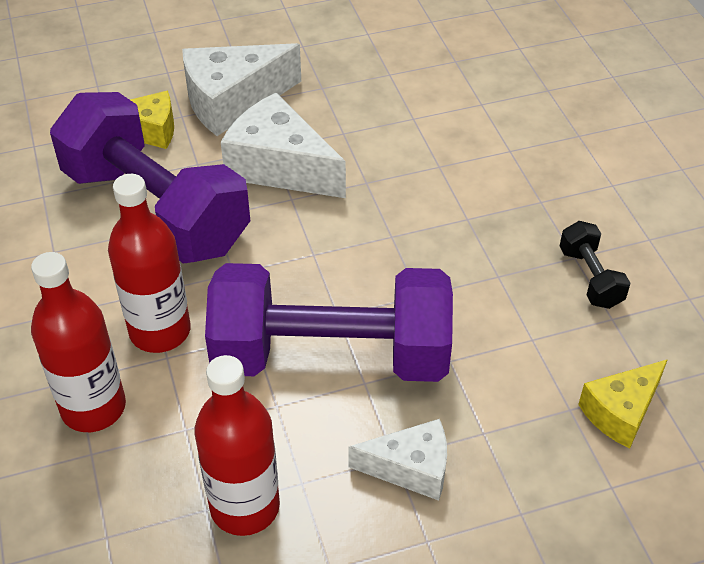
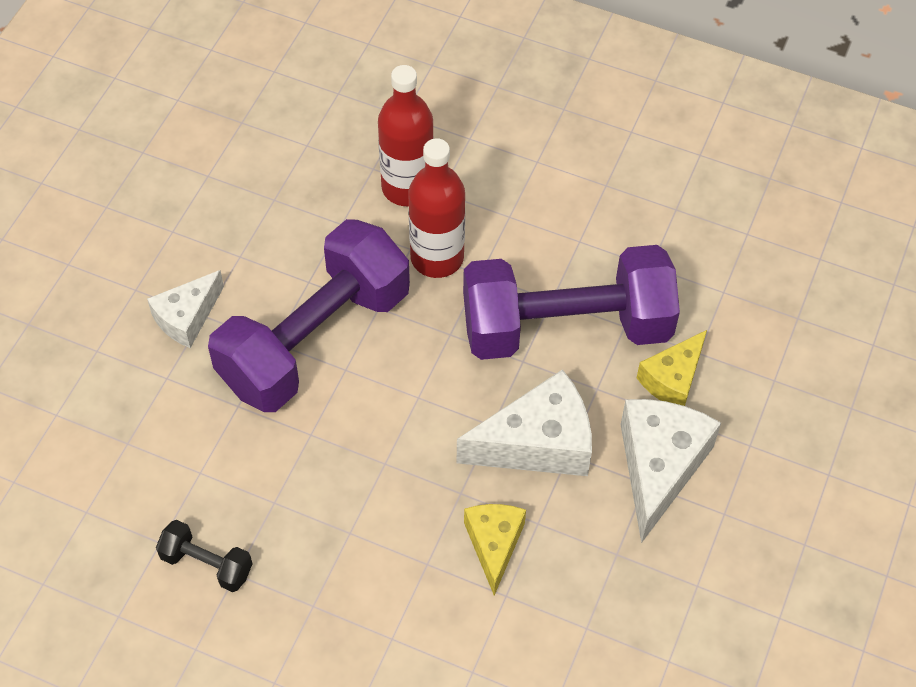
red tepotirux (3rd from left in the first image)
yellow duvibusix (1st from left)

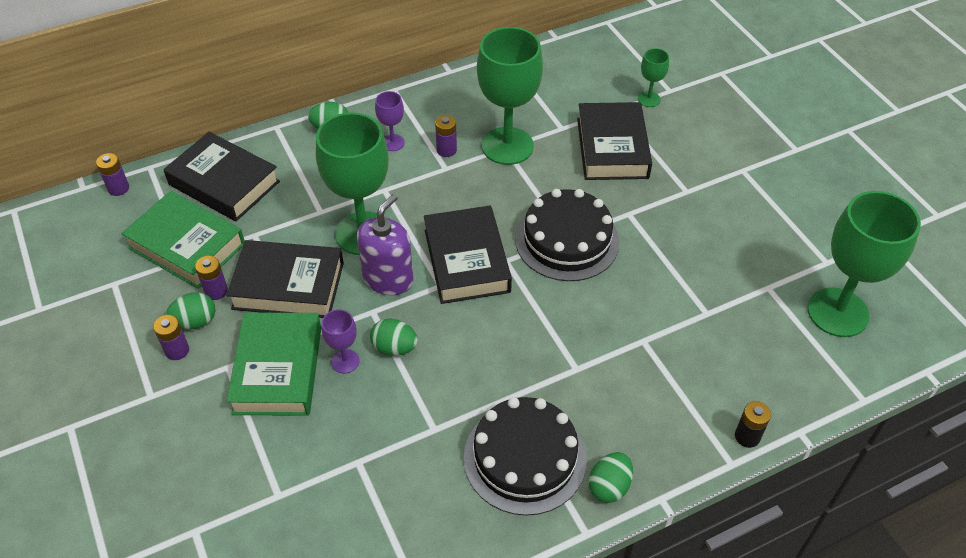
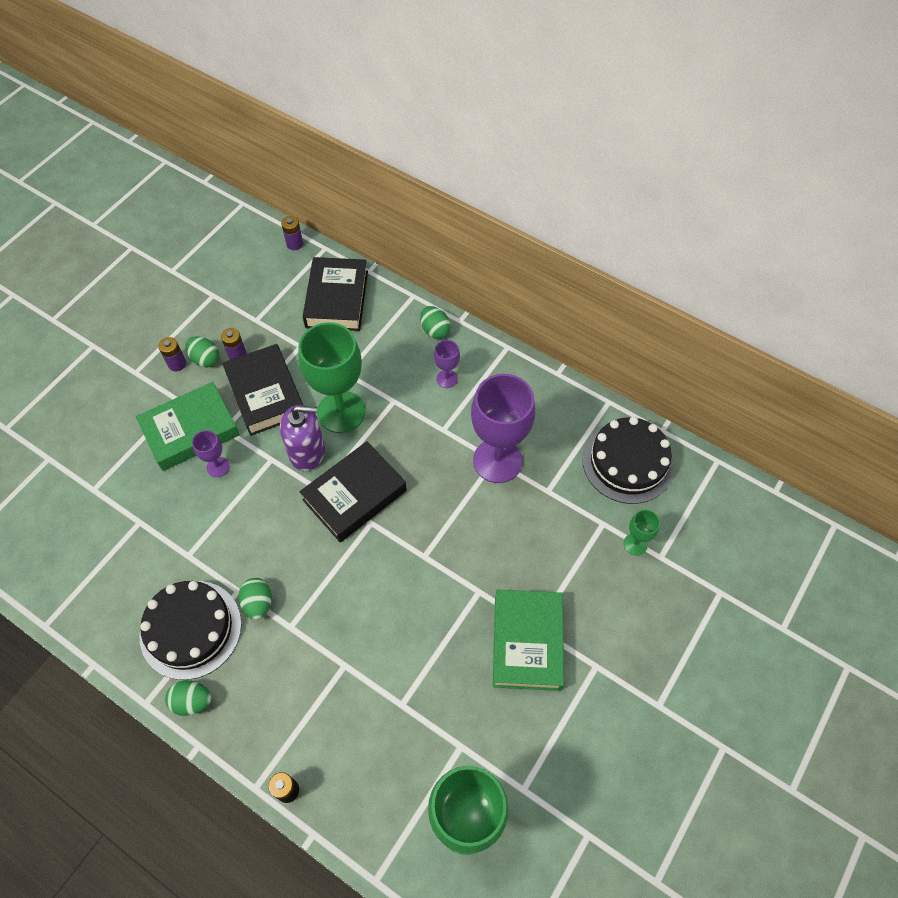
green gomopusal (2nd from left)
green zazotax (3rd from left)
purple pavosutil (4th from left in the first image)
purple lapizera (3rd from left)
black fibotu (2nd from left)
black gomopusal (4th from left in the first image)

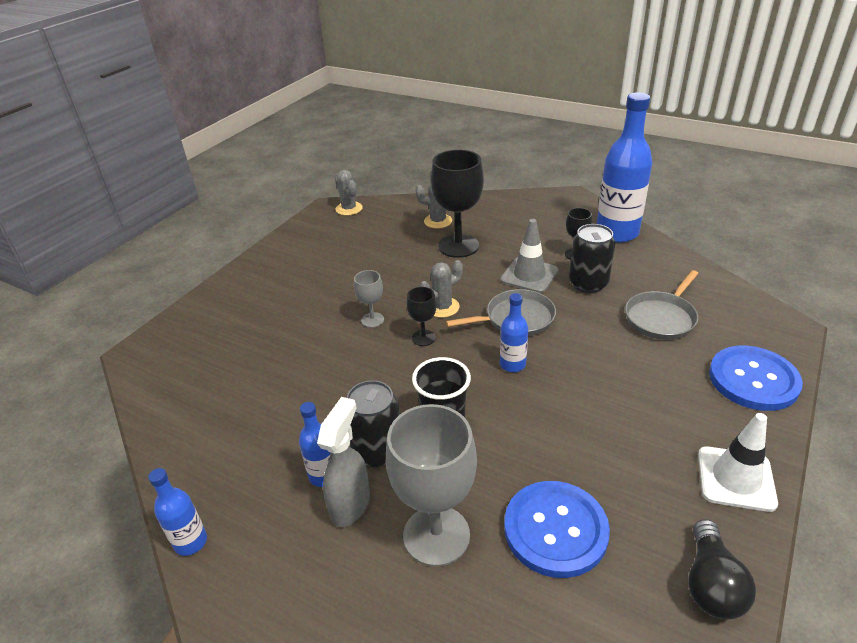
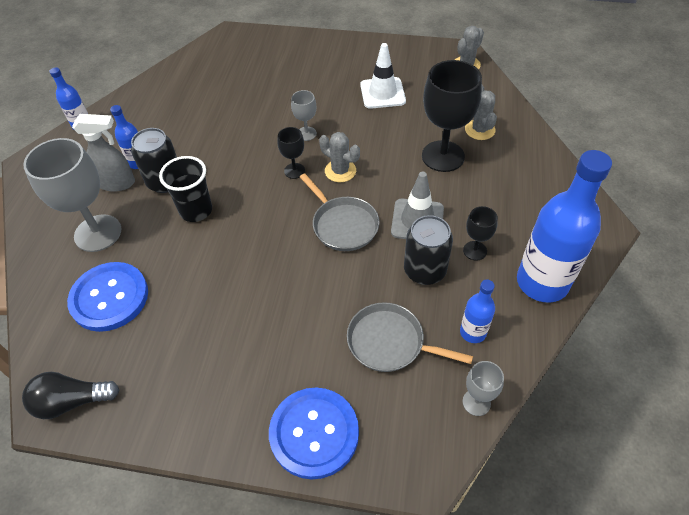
blue tepotirux (3rd from left)
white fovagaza
grey lapizera (3rd from left)

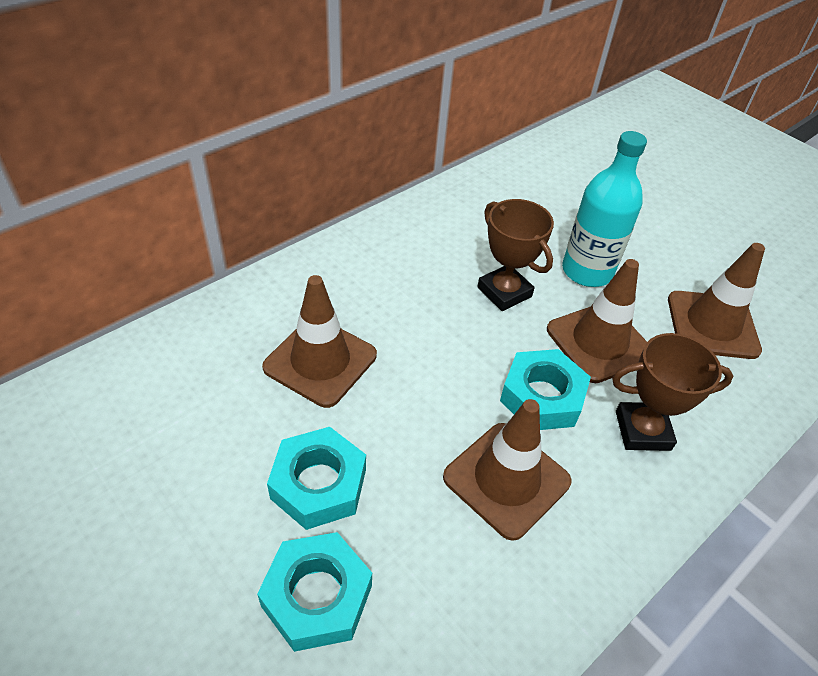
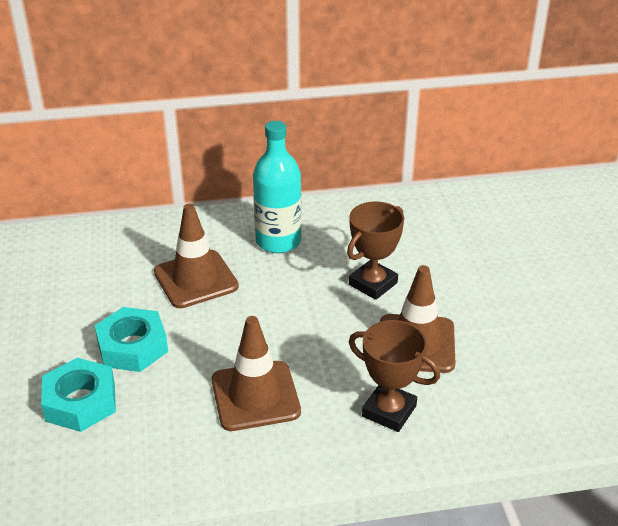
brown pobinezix (1st from left)
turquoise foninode (3rd from left in the first image)
turquoise tepotirux
brown fovagaza (4th from left in the first image)

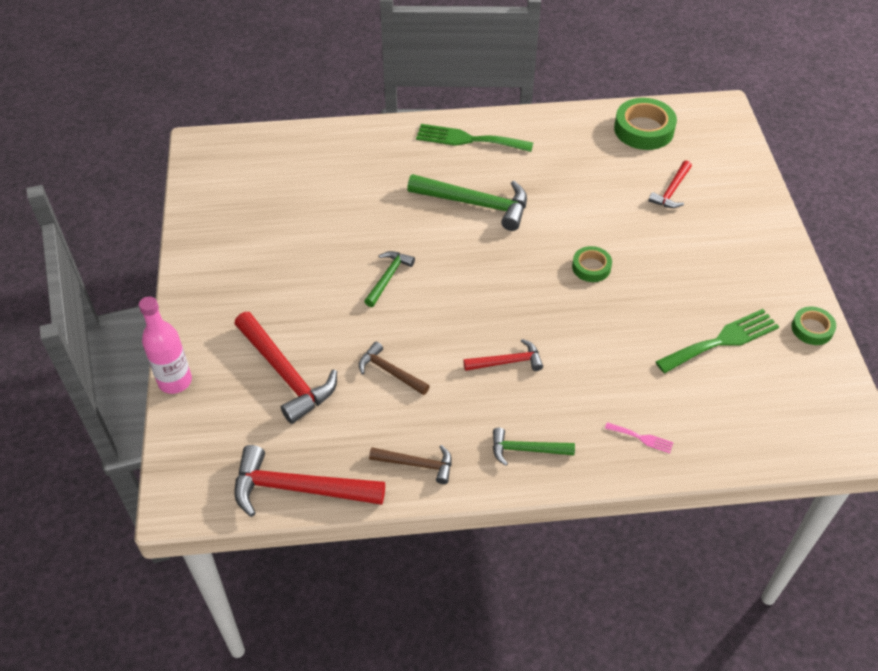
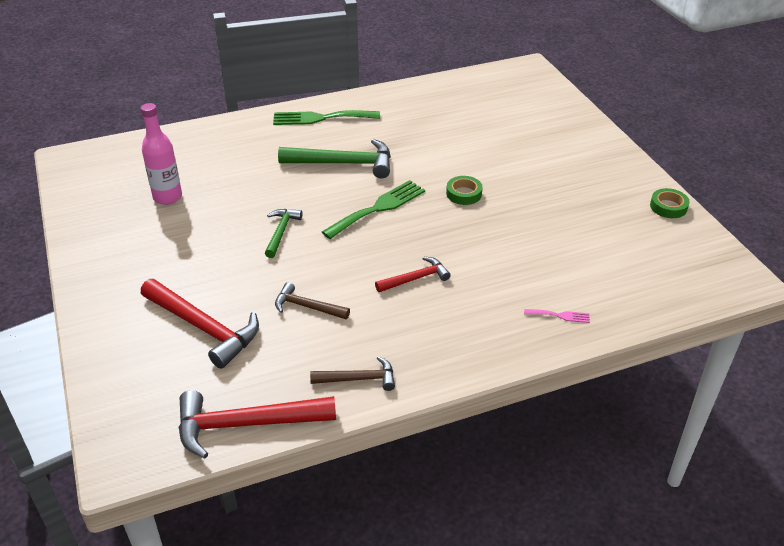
pink tepotirux
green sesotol (3rd from left in the first image)
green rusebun (2nd from left in the first image)
red sesotol (4th from left in the first image)
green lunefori (2nd from left)

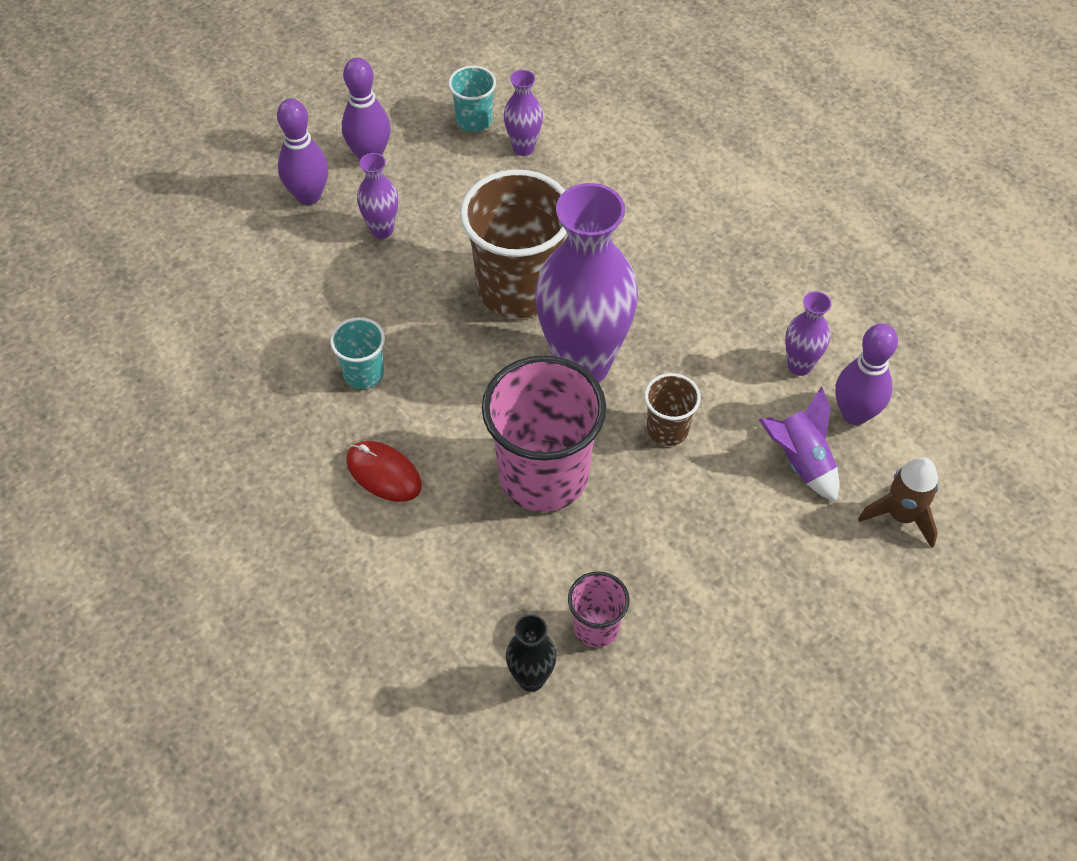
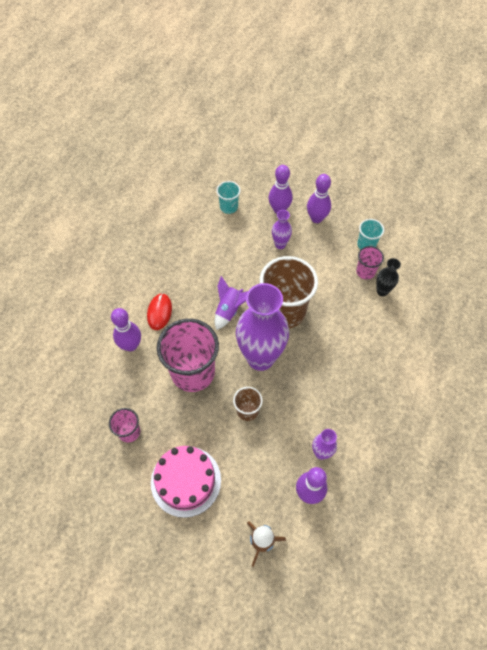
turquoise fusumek (1st from left)
pink fusumek (3rd from left)
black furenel
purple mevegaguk
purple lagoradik (1st from left)
pink fibotu

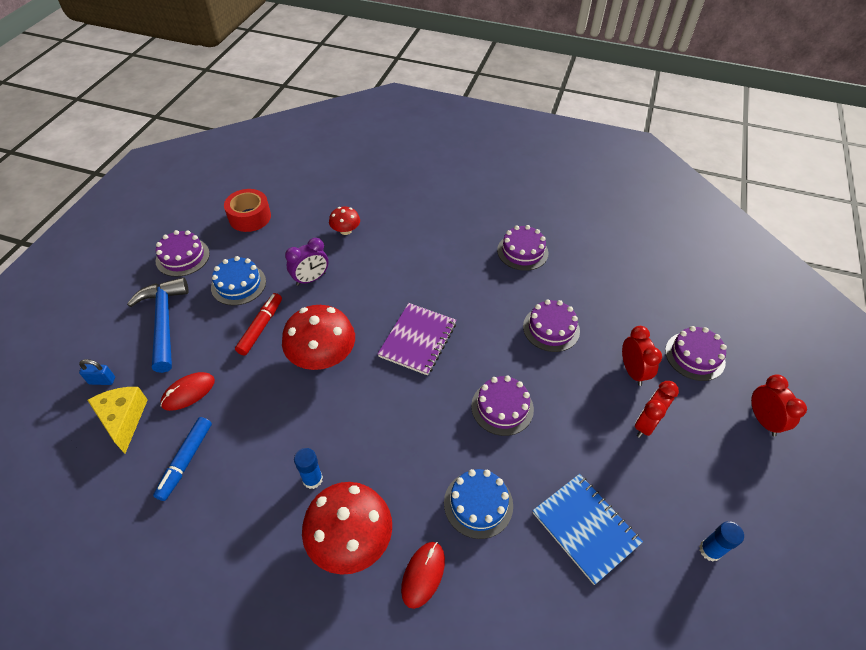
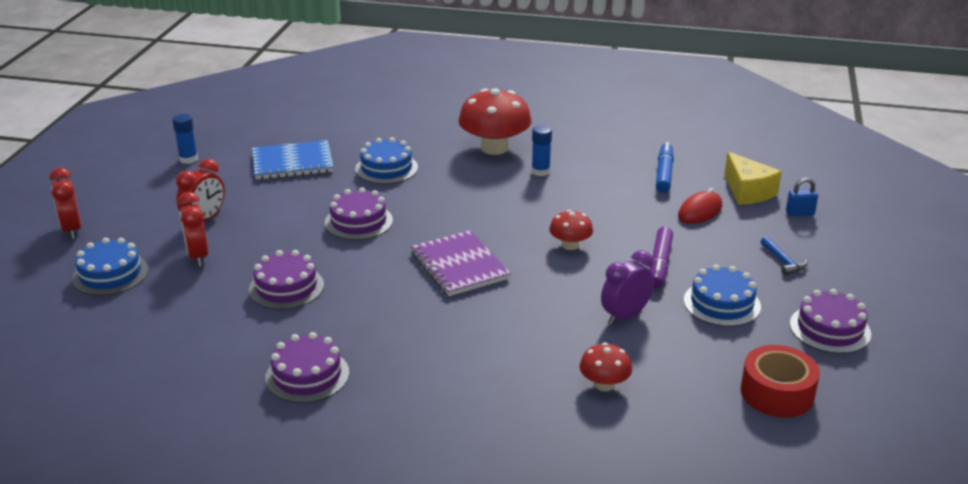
blue sesotol
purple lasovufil
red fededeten (2nd from left)
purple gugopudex
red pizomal (2nd from left in the first image)
blue gugopudex
blue fibotu (1st from left)

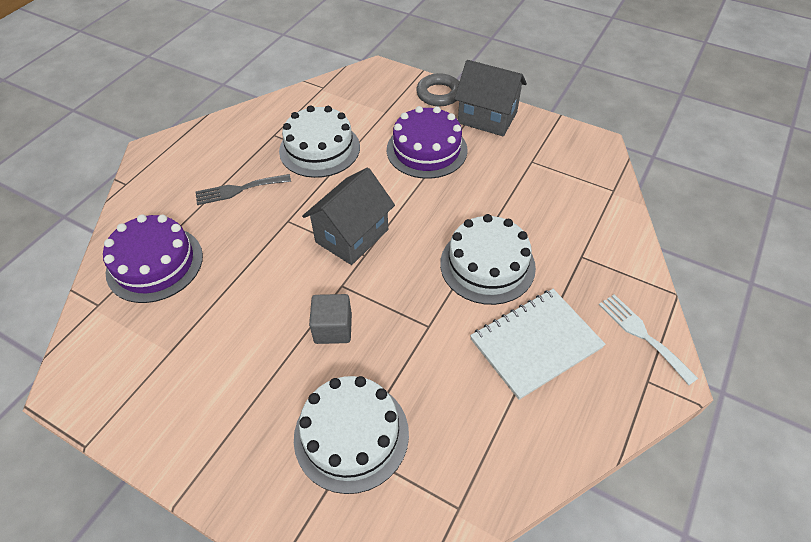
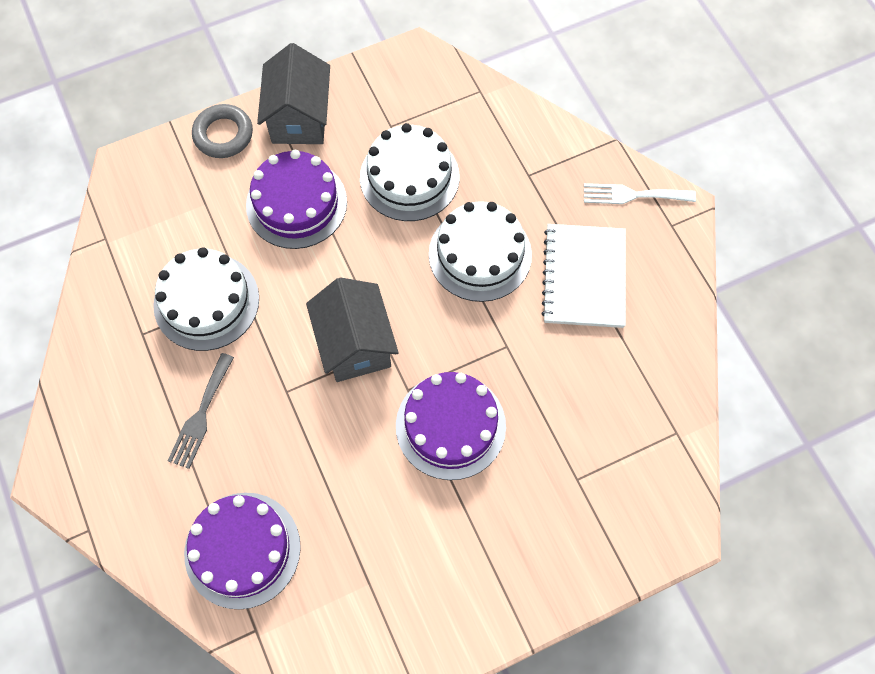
white fibotu (2nd from left)
purple fibotu (3rd from left)
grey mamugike (1st from left)

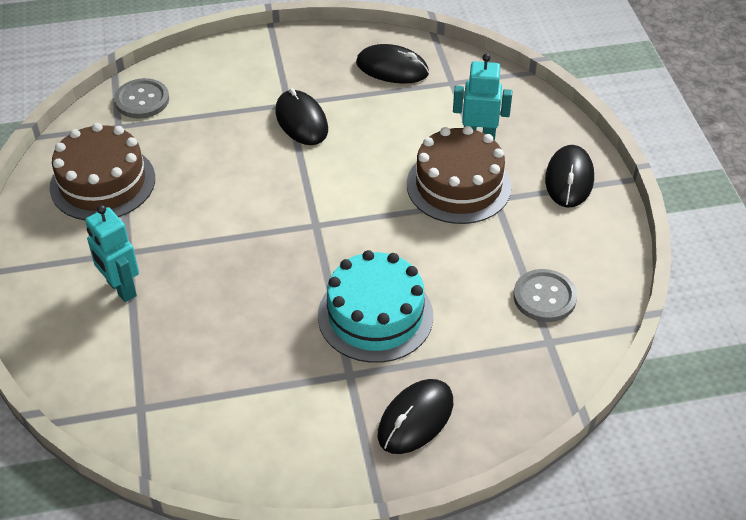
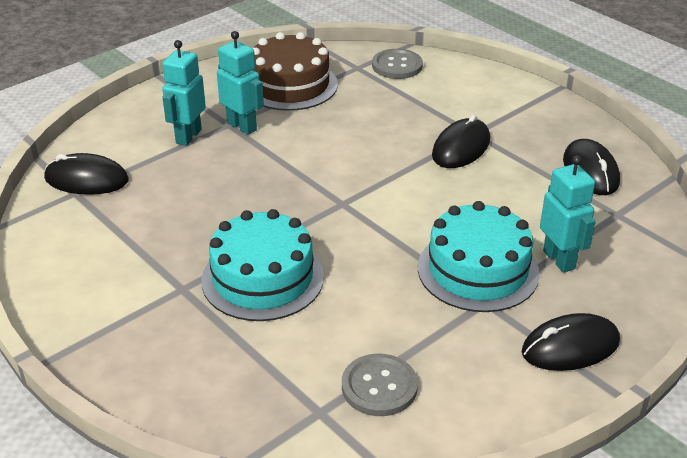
black pizomal (1st from left)
turquoise fibotu (2nd from left)
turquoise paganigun (2nd from left)

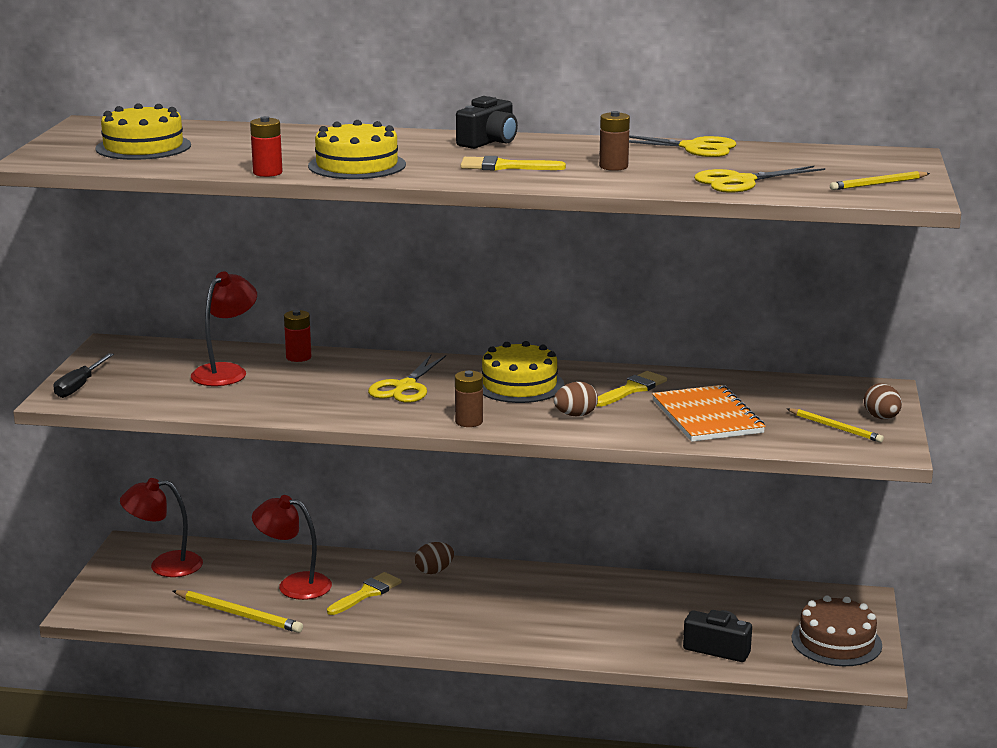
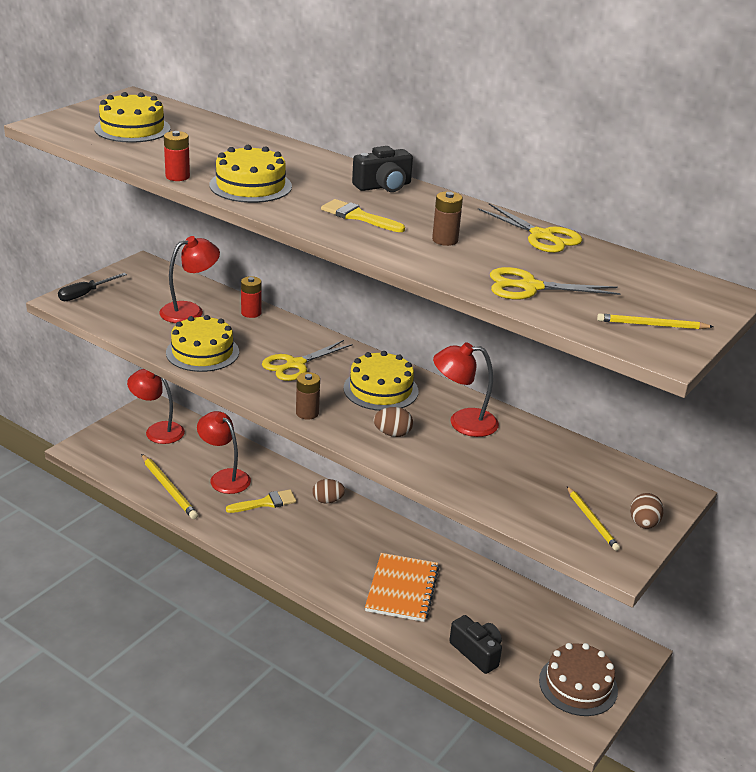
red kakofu (4th from left)
orange gugopudex
yellow fibotu (2nd from left)

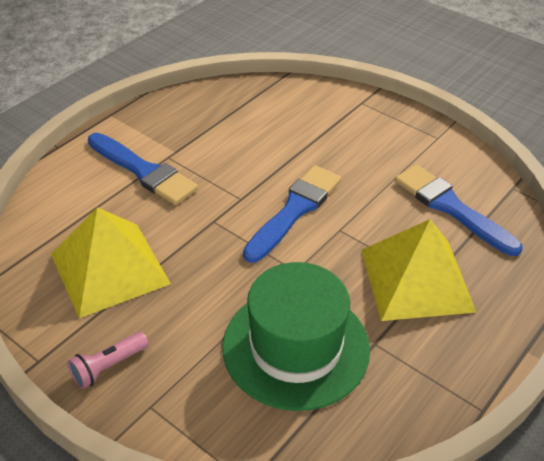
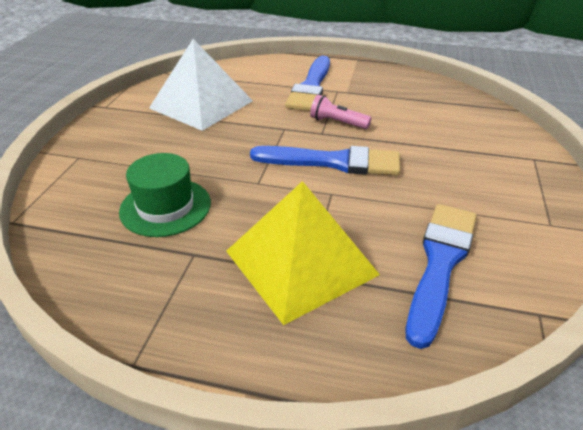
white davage
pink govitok
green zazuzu

